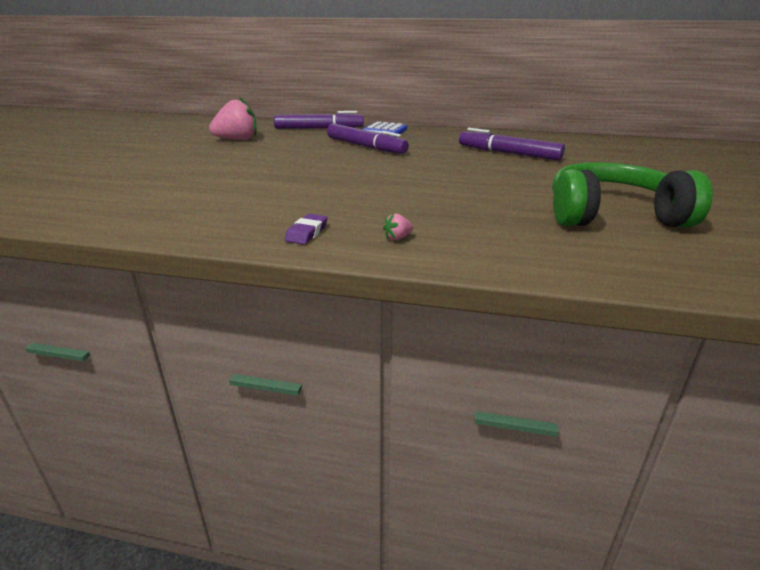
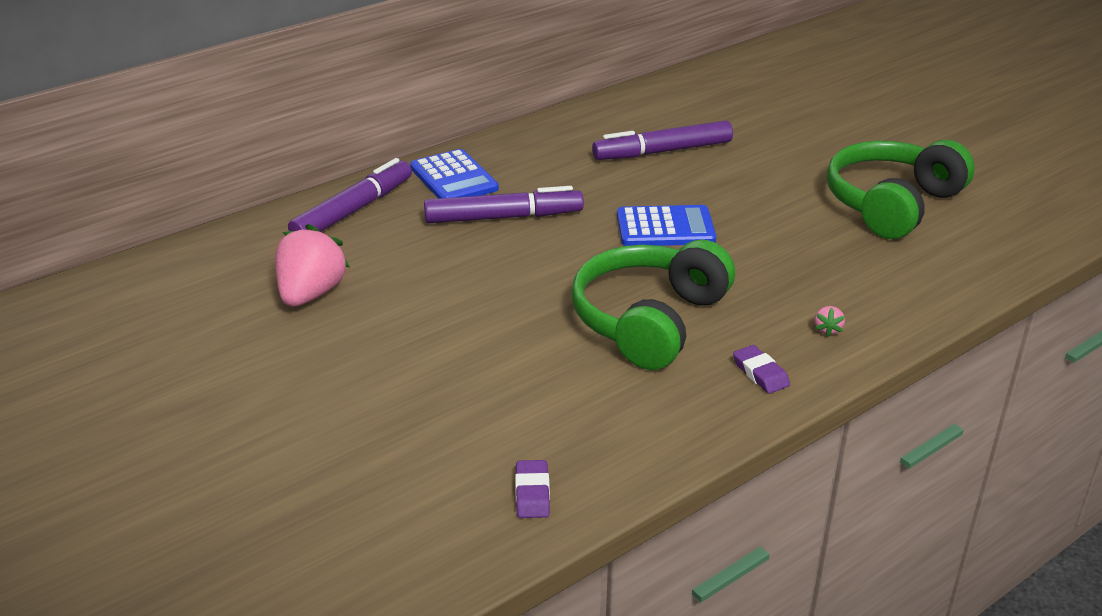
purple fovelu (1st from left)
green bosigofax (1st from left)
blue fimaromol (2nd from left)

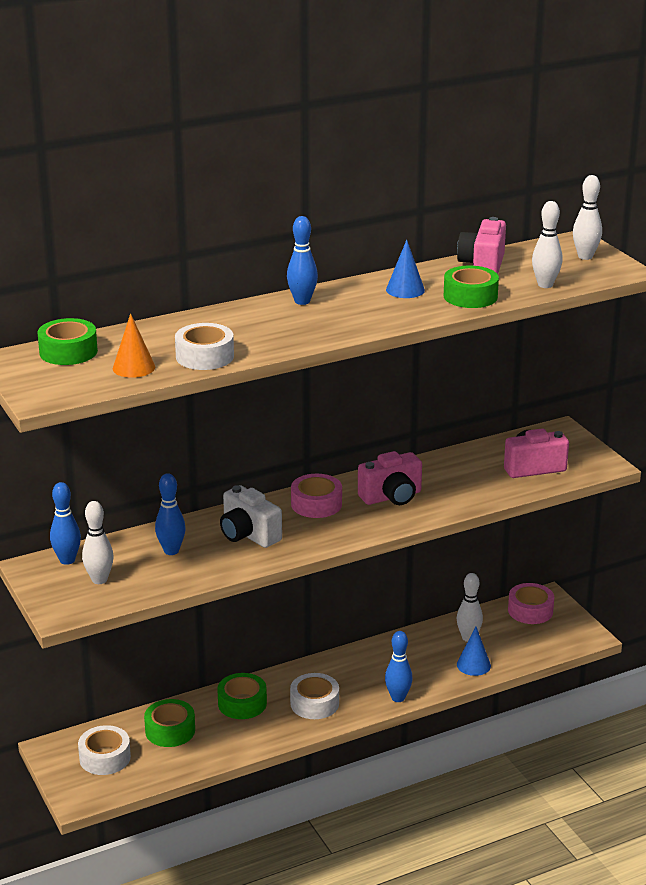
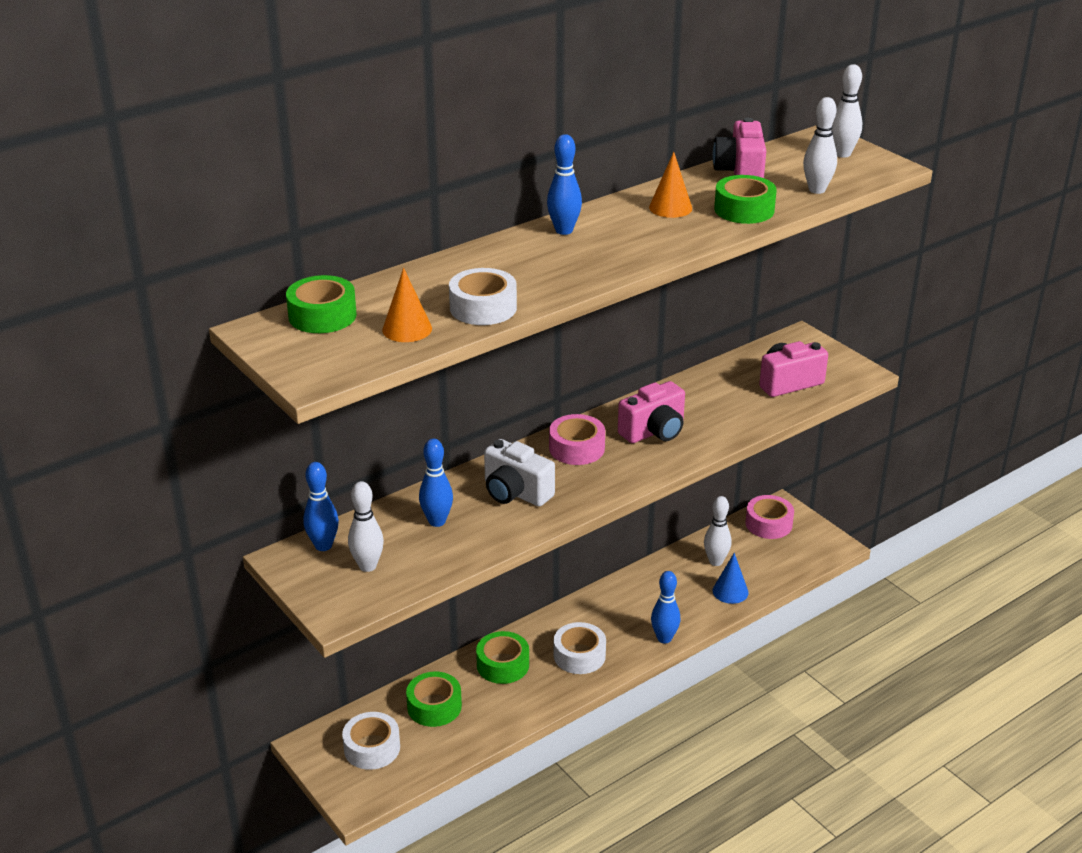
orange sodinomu (2nd from left)

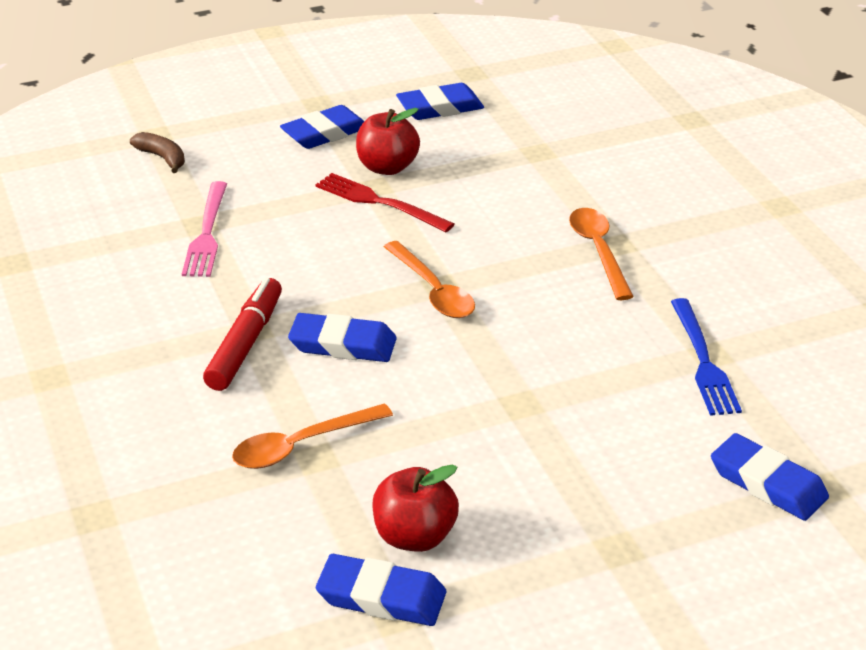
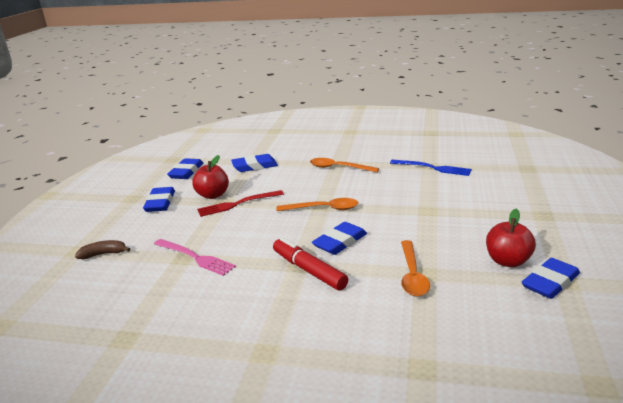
blue fovelu (3rd from left)

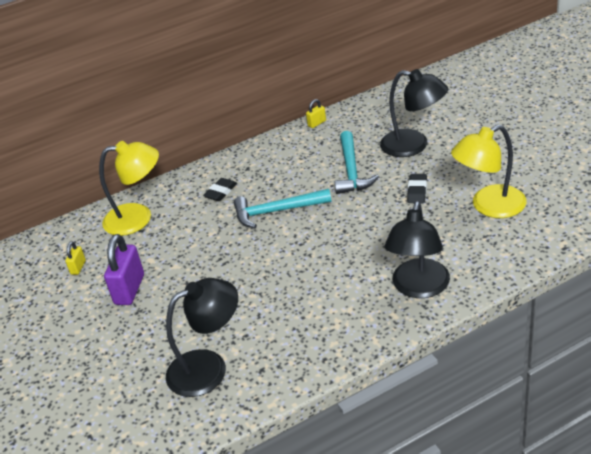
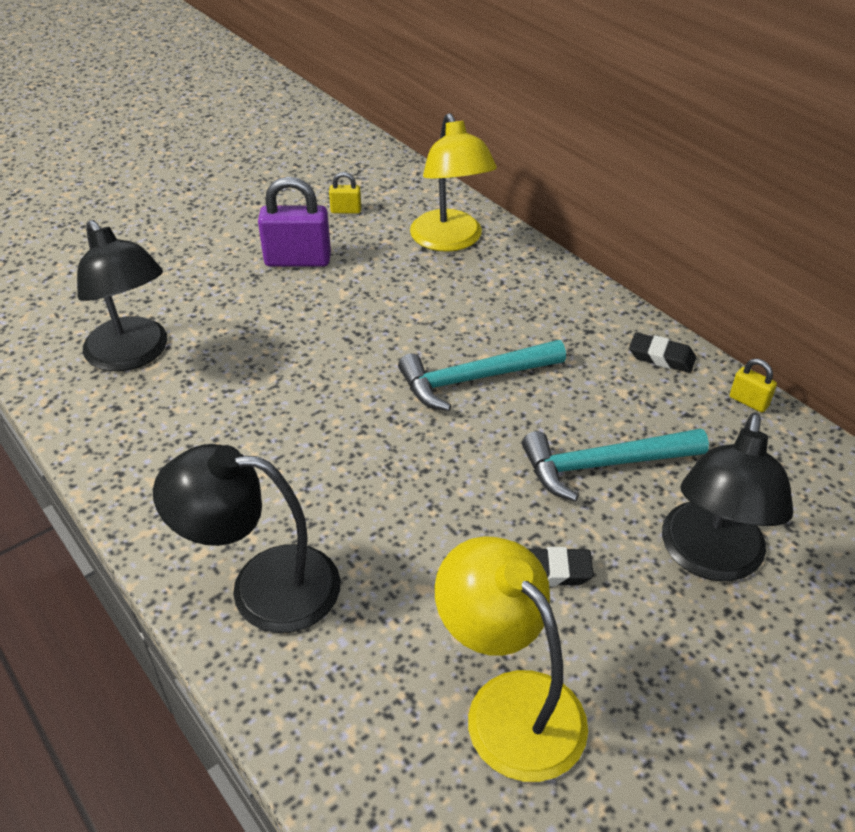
black fovelu (2nd from left)
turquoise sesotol (1st from left)

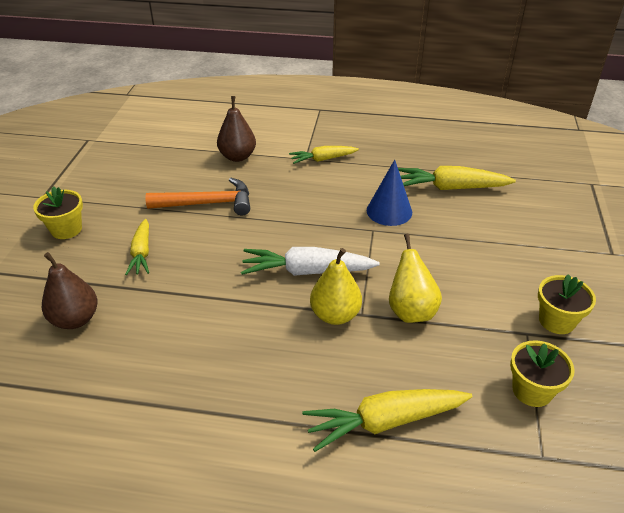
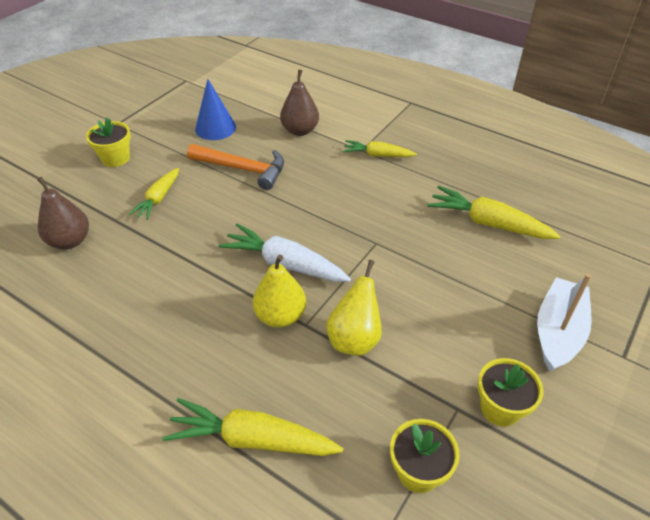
blue sodinomu
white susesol

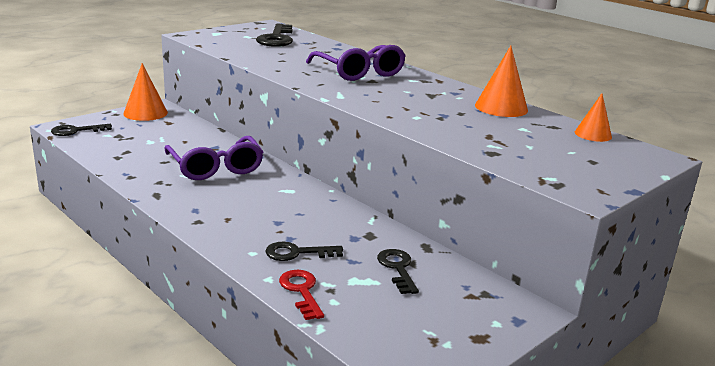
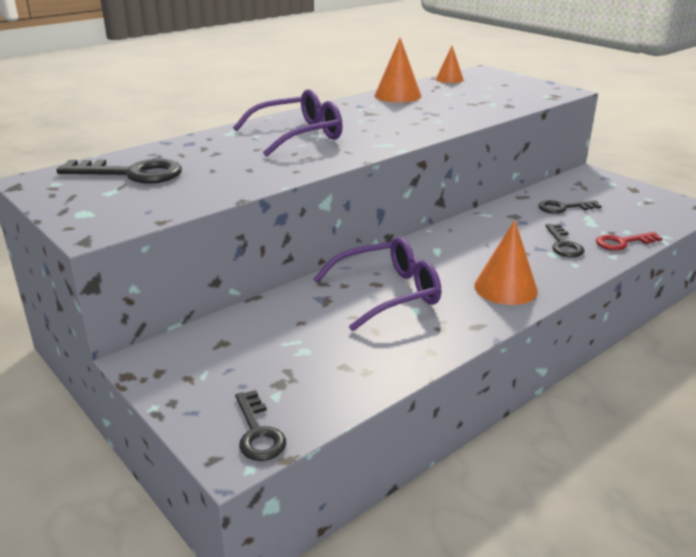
orange sodinomu (3rd from left)

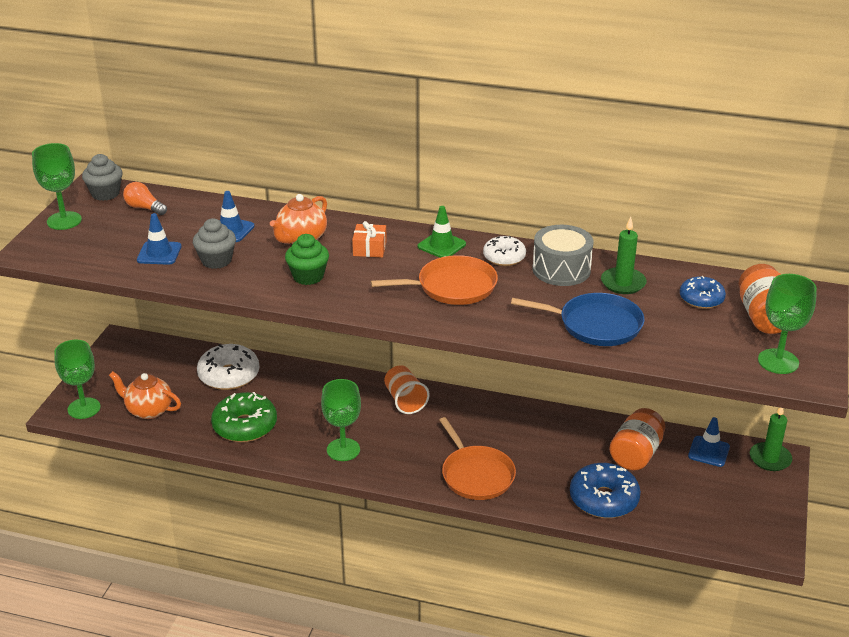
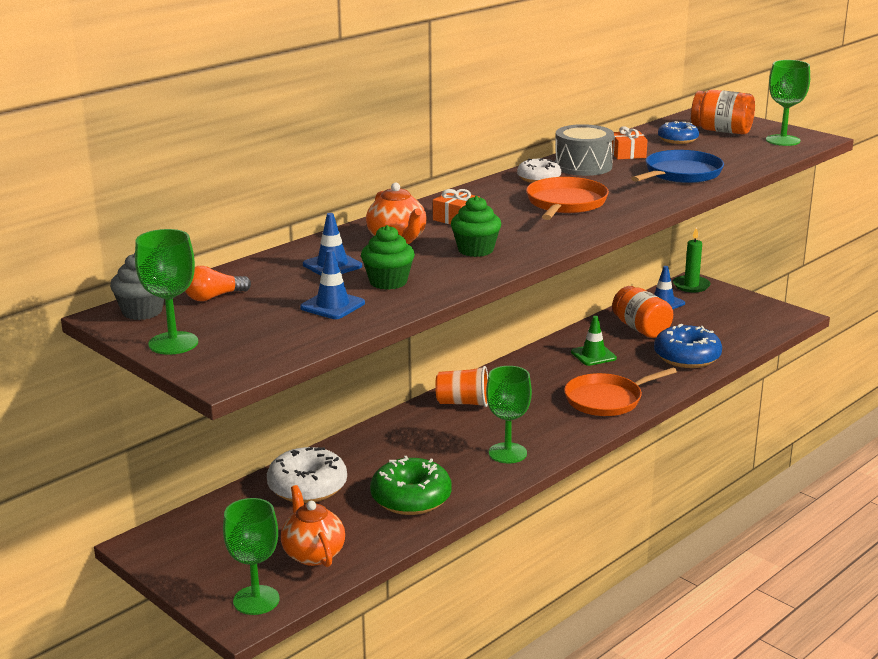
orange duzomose (1st from left)
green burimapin (1st from left)
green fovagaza
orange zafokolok (2nd from left)
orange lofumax (2nd from left)

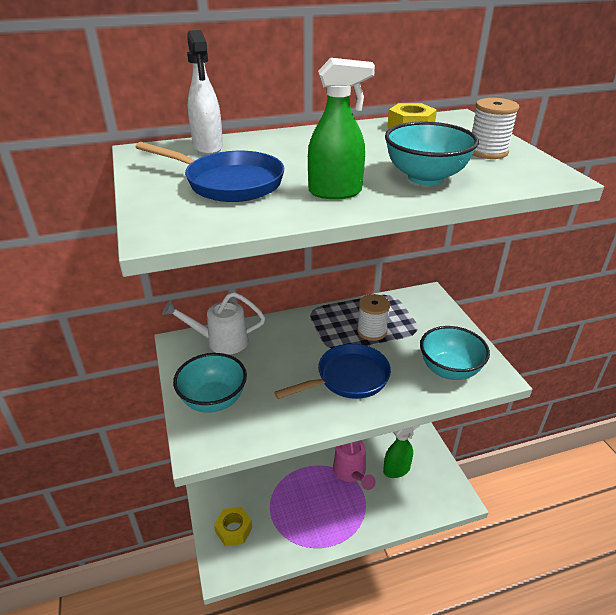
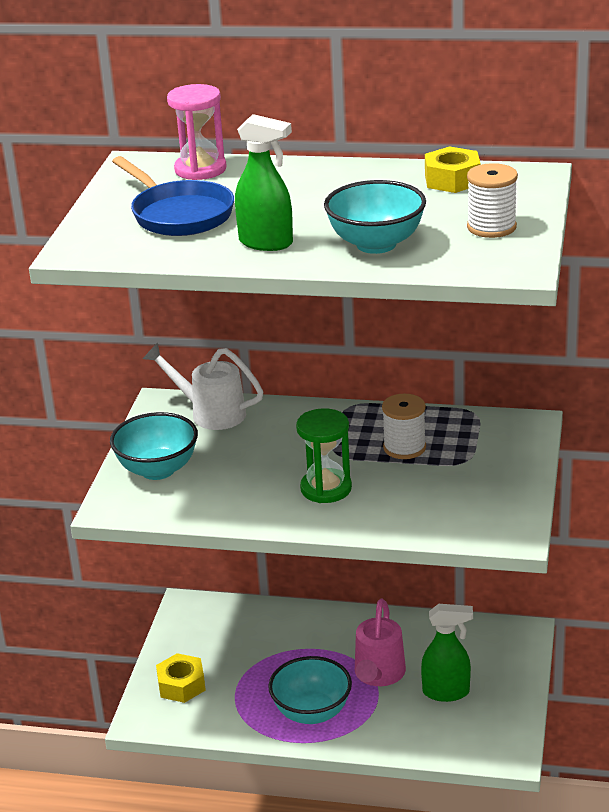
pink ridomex
green ridomex
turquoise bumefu (2nd from left)

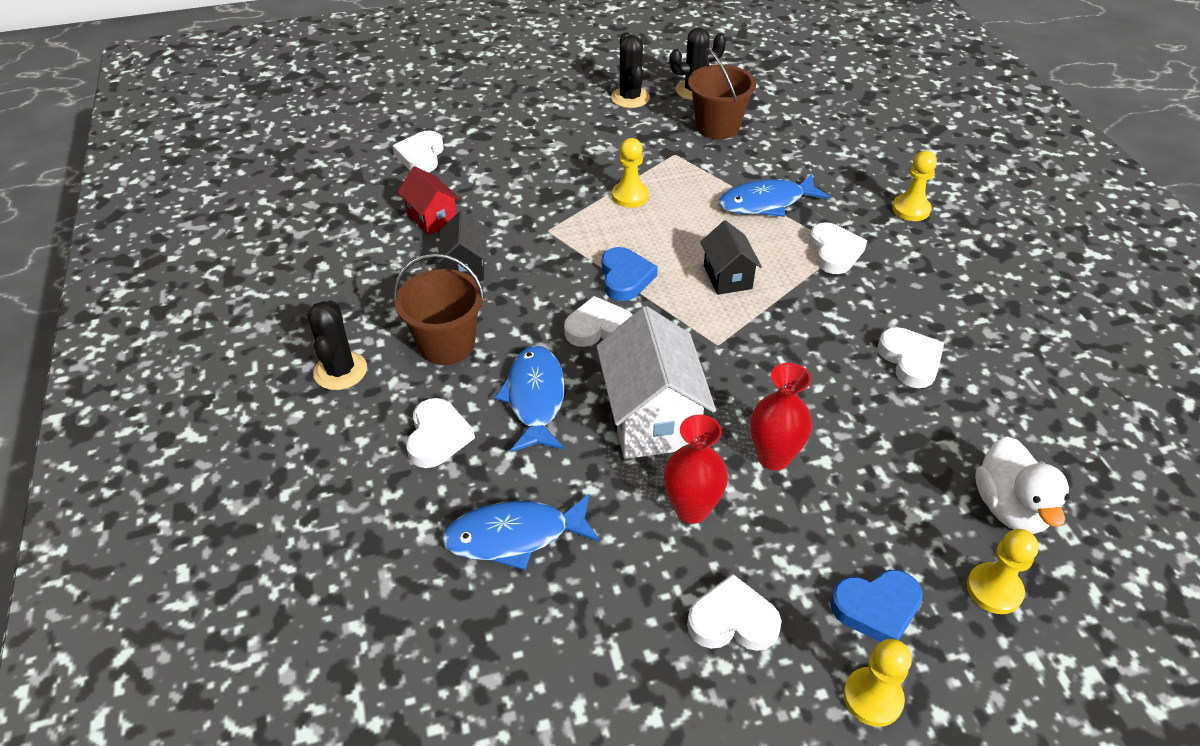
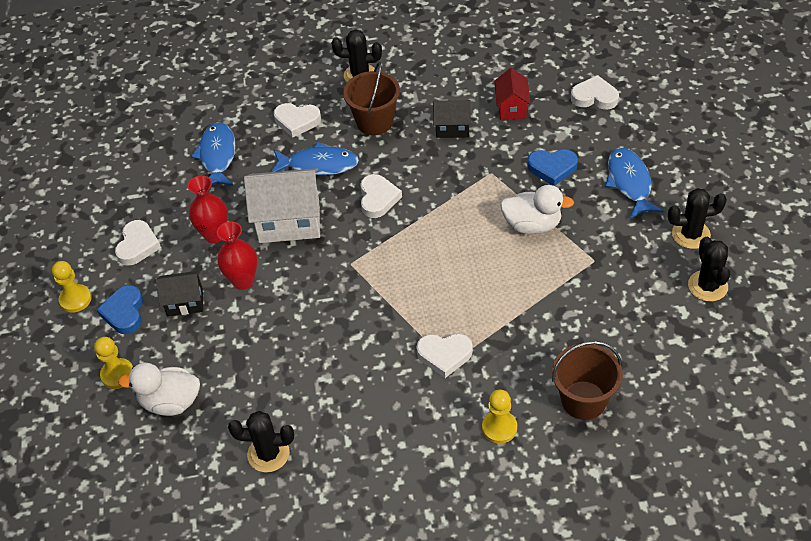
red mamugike
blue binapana (2nd from left)
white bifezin (2nd from left)
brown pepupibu (2nd from left)
black mamugike (1st from left)
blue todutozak (3rd from left)
white binapana (6th from left in the first image)
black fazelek (1st from left)

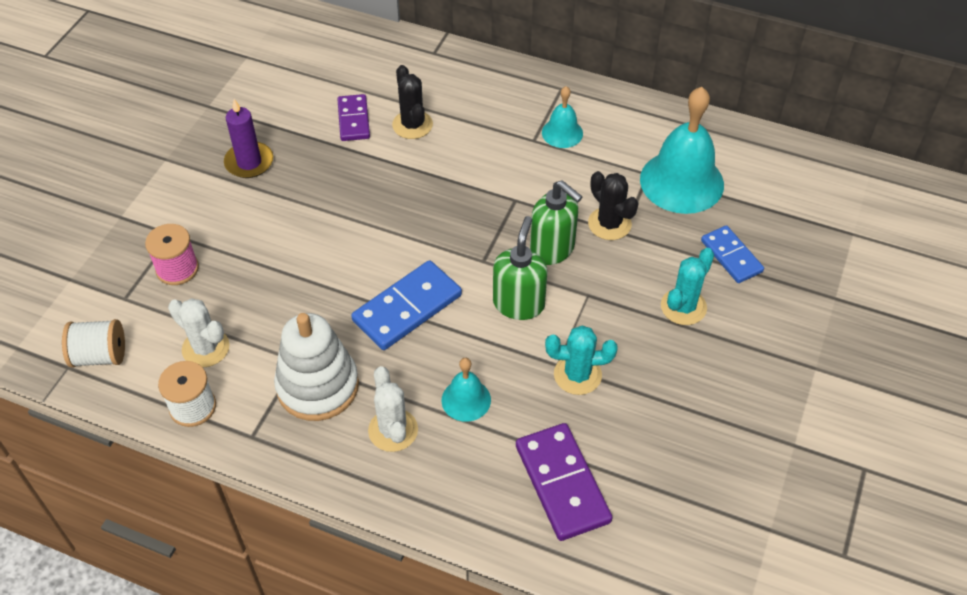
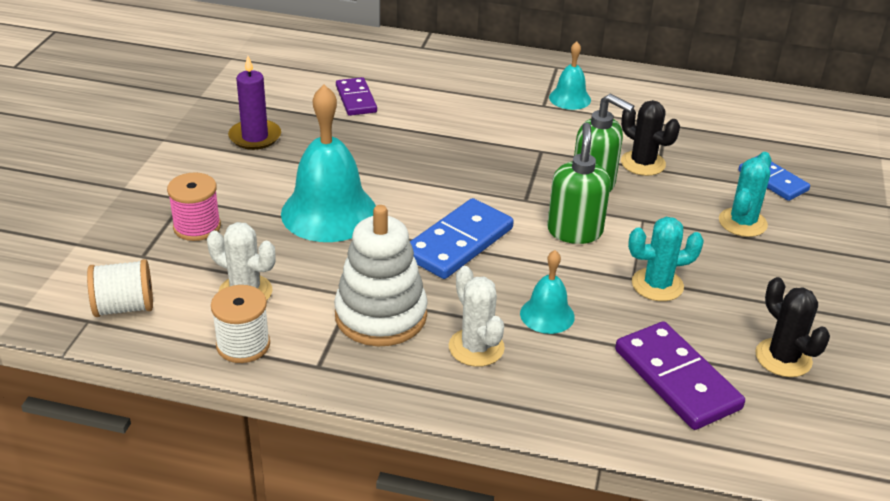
black fazelek (2nd from left)
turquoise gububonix (1st from left)

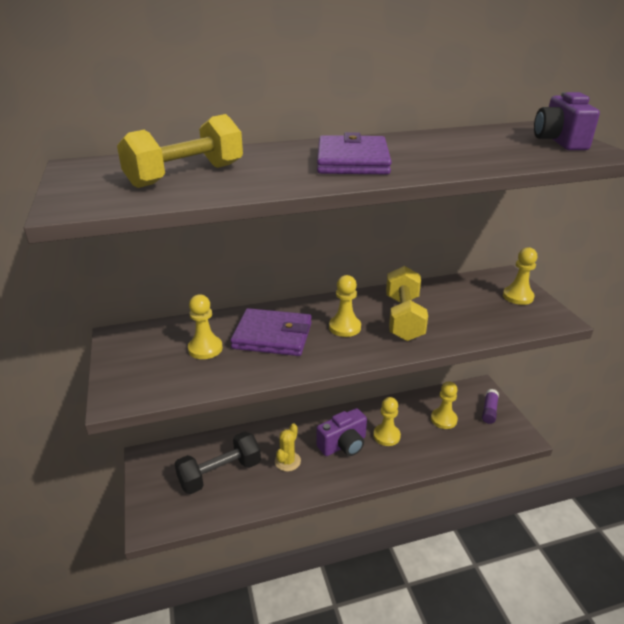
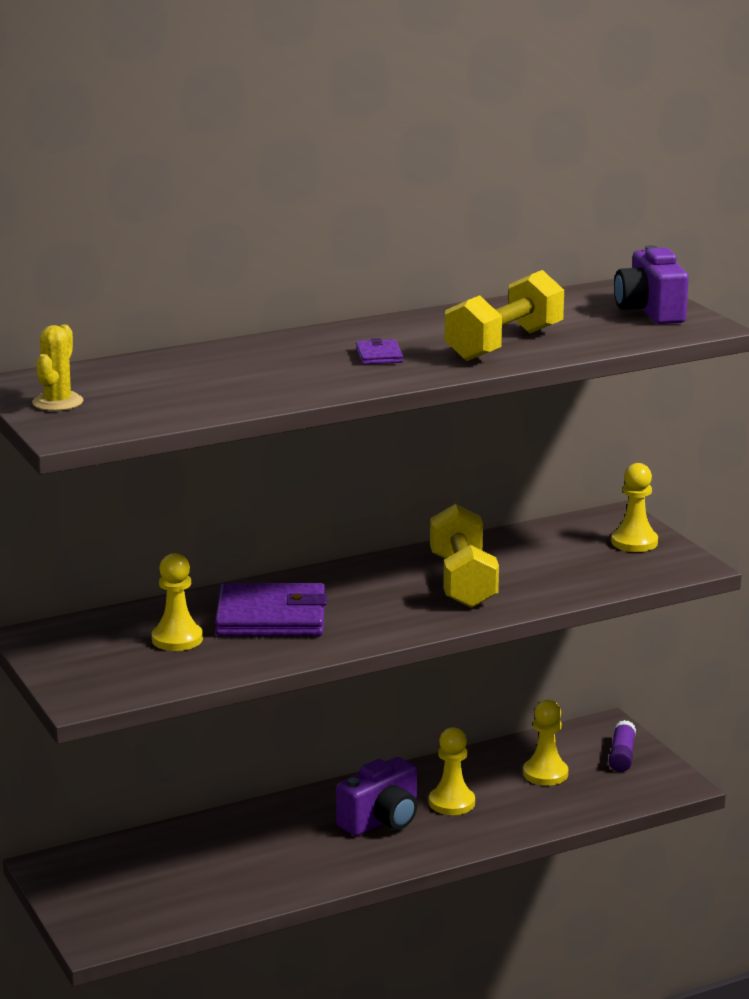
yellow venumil (2nd from left)
black venumil
yellow fazelek
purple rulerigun (2nd from left)
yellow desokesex (2nd from left in the first image)

